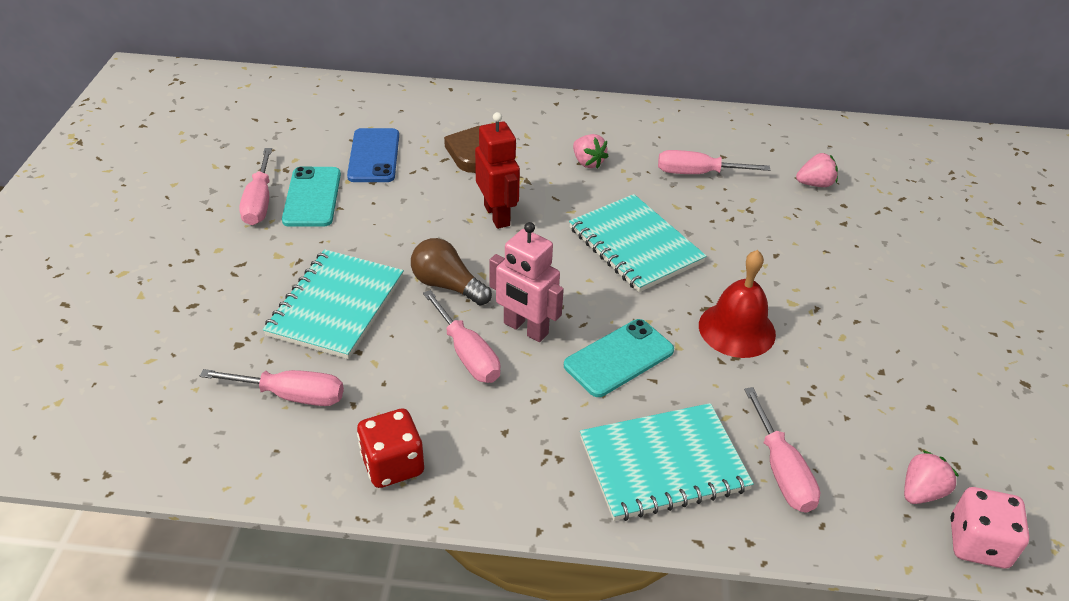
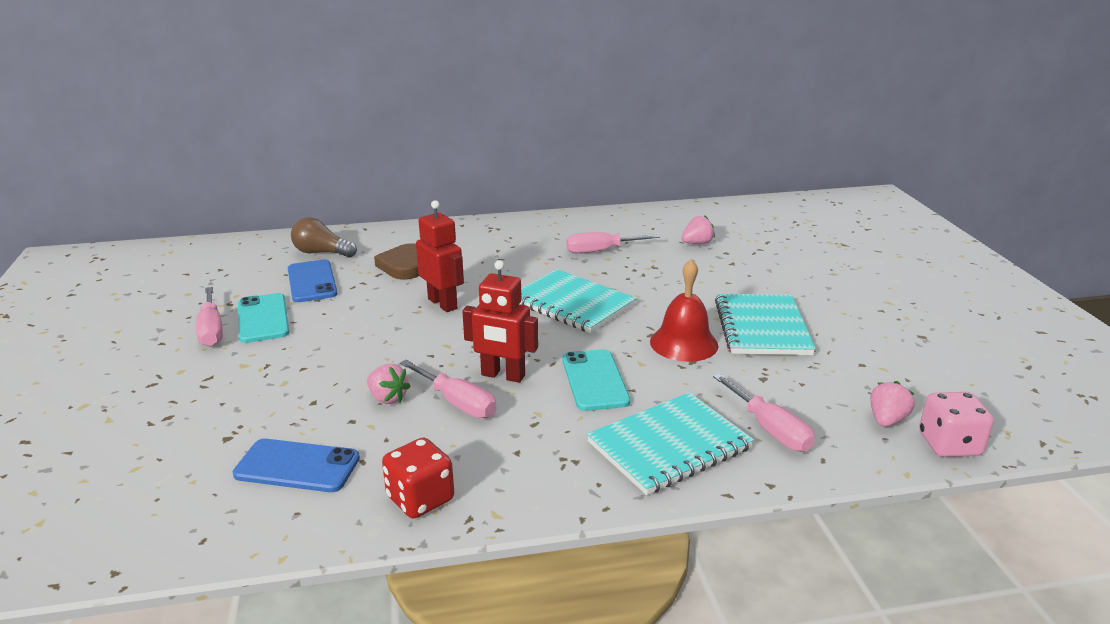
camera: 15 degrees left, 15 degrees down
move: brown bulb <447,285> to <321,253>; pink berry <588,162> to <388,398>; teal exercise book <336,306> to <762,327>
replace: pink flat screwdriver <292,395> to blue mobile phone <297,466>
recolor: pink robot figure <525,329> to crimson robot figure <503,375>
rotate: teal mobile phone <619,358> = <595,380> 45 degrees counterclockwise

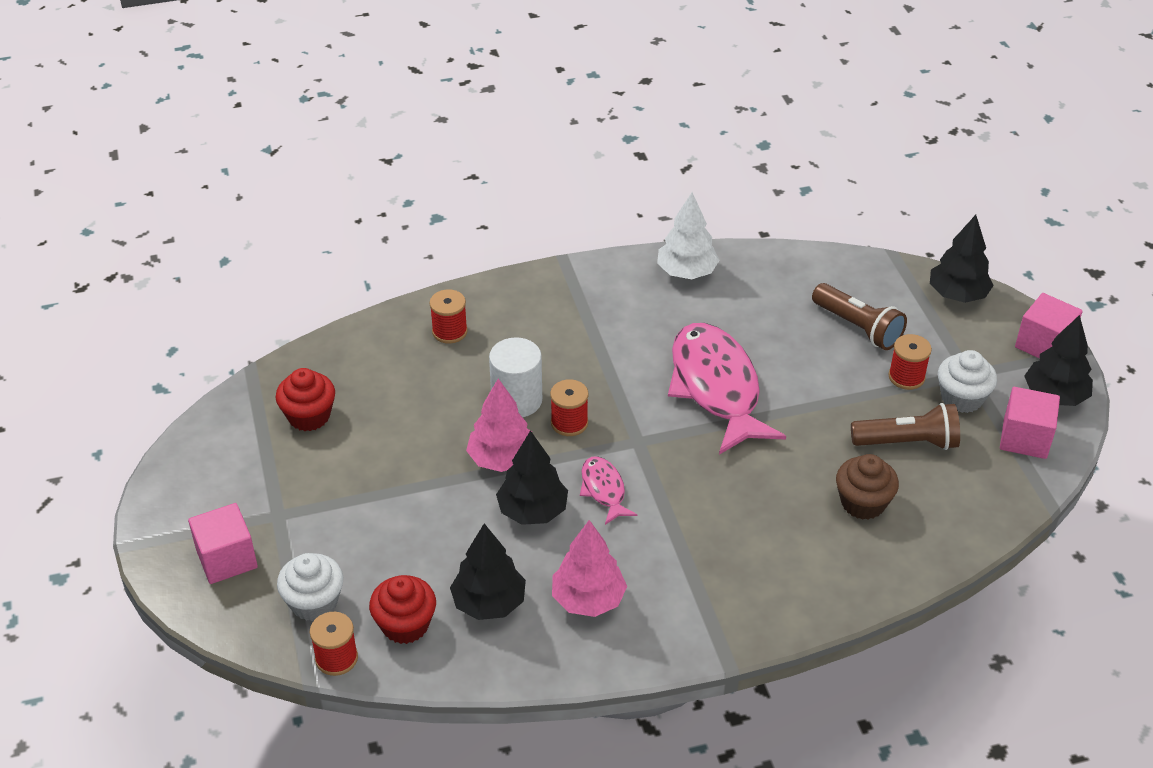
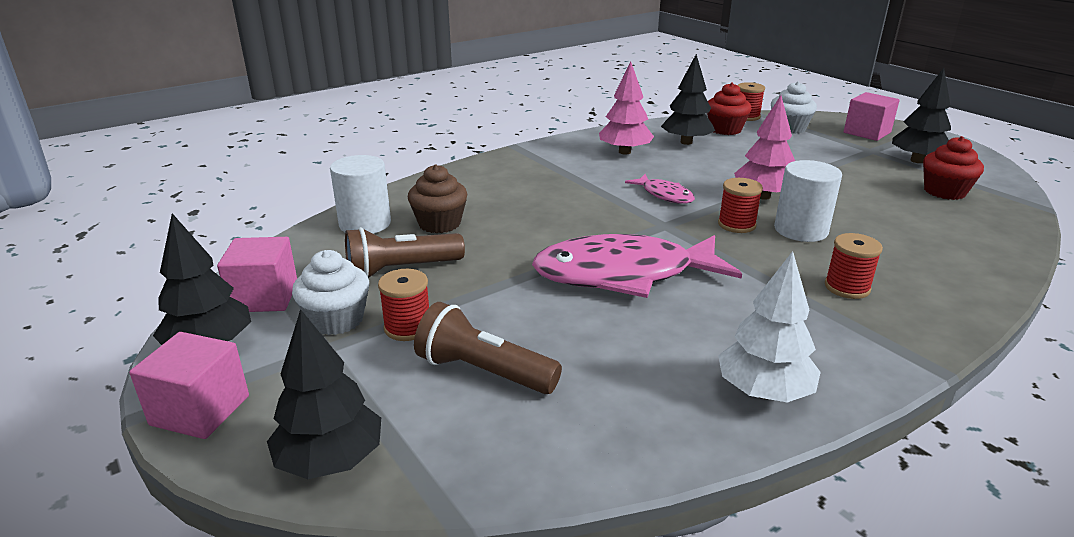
camera: 160 degrees right, 15 degrees down
insert: pure white solid cylinder <365,224>
move: crimson reel of thread <449,331> to <847,287>; black fir tree <533,511> to <917,161>
rotate: pink toy fish <716,387> = <623,275> 120 degrees clockwise

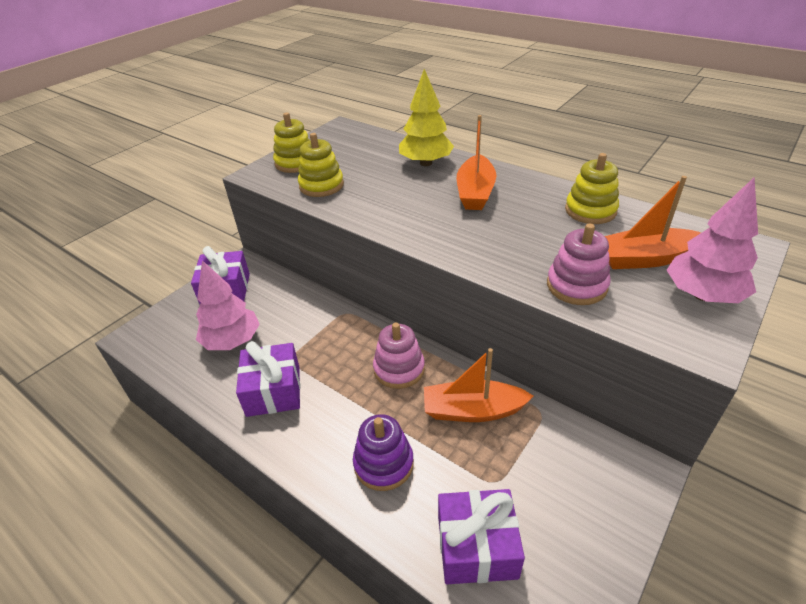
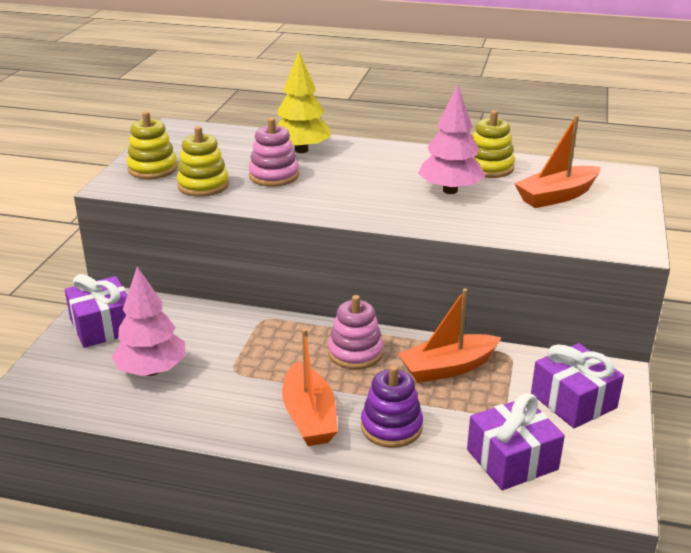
camera: 25 degrees left, 10 degrees down
move: pink stacking toy <576,286> to <274,176>; orange toy boat <475,192> to <309,416>; pink fir tree <702,295> to <450,190>; purple present <273,391> to <573,401>

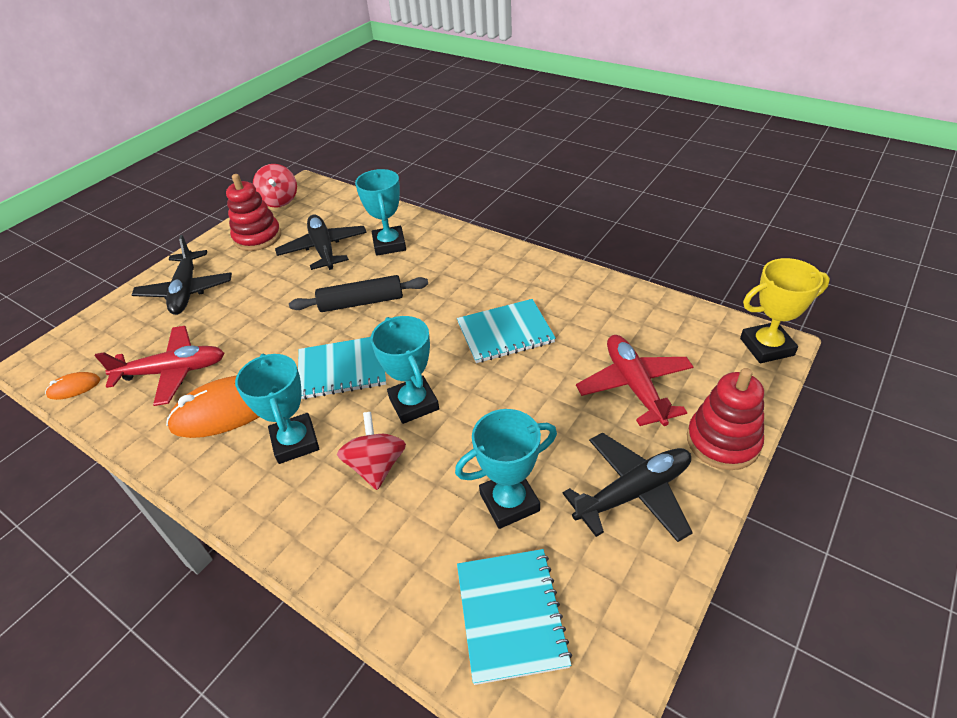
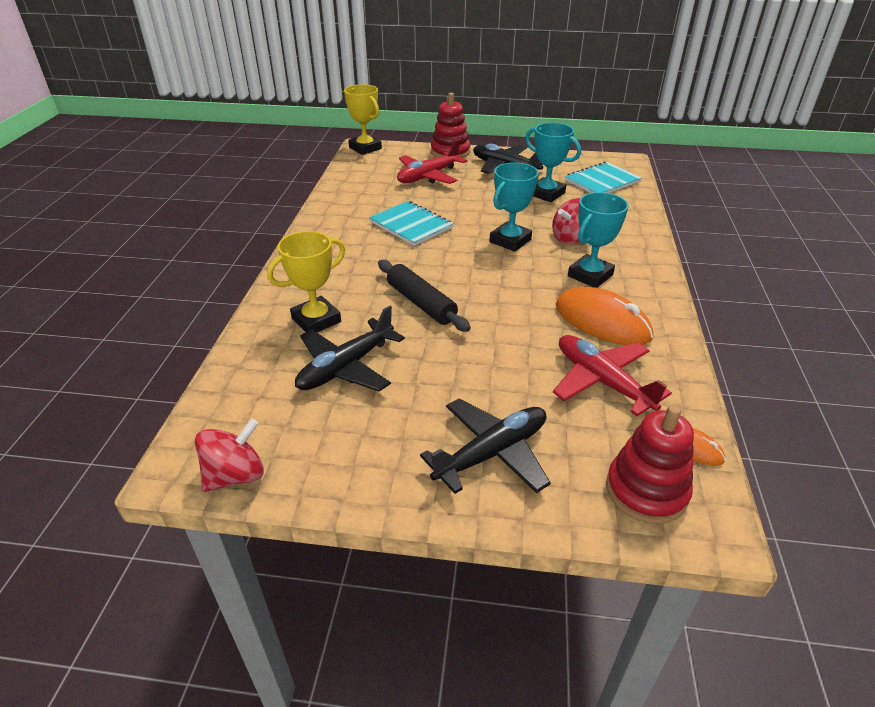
camera: 120 degrees left, 5 degrees down
delete: teal exercise book <342,369>
move: crimson stacking toy <257,237> to <646,490>
recolor: teal award cup <389,244> to bright yellow award cup <316,320>

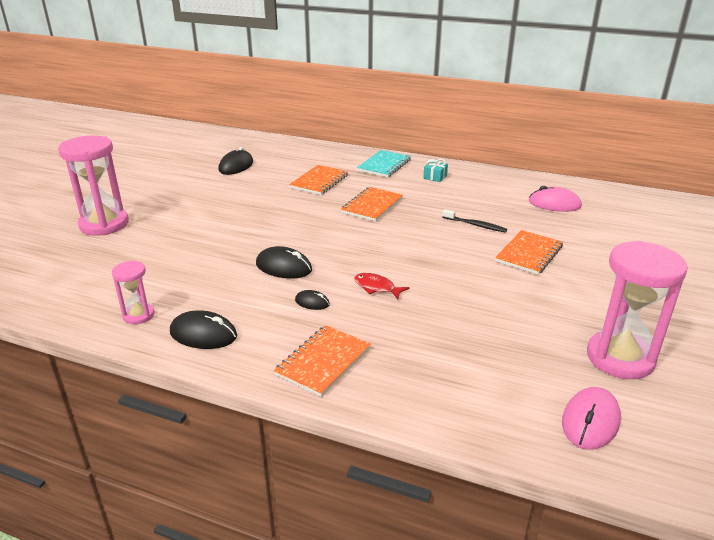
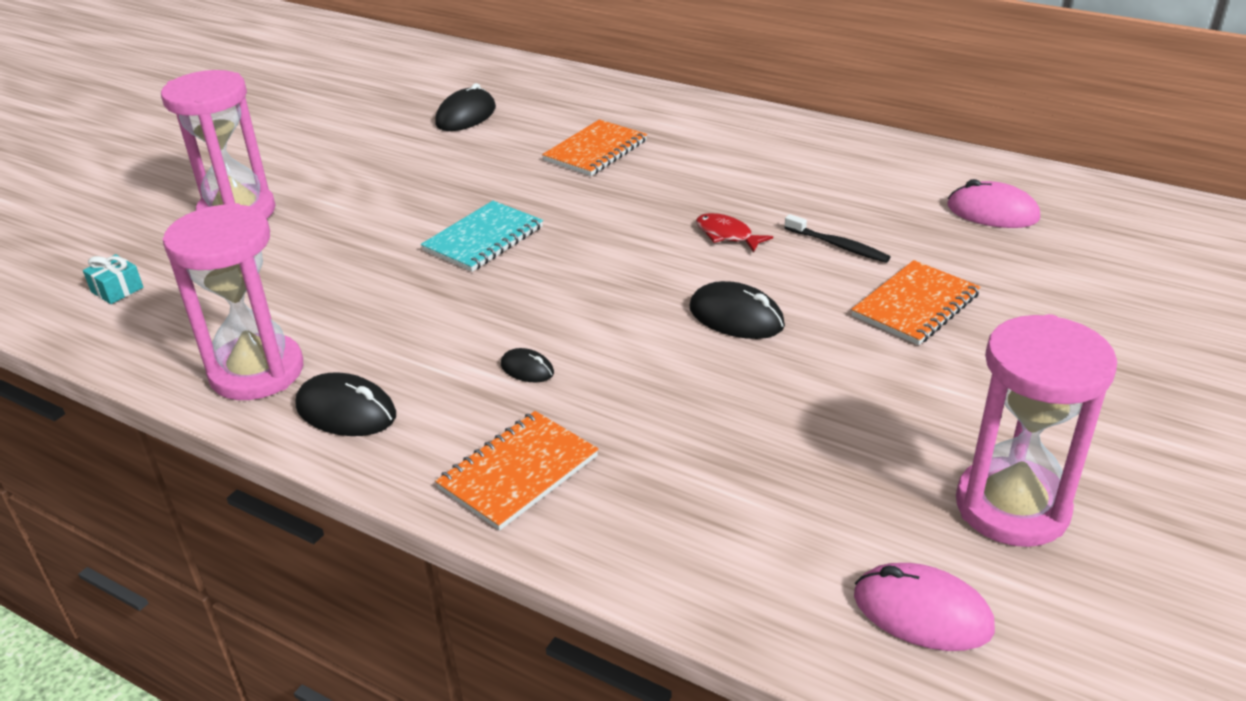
camera: 10 degrees right, 5 degrees up
delete: orange exercise book <372,206>
move: teal present <435,177> to <117,290>; teal exercise book <384,165> to <483,239>; black PC mouse <283,267> to <736,317>; crimson toy fish <376,287> to <727,235>
rotate: pink PC mouse <590,421> = <922,612> 75 degrees clockwise
resize: pink sandglass <138,315> = <257,372> x1.93

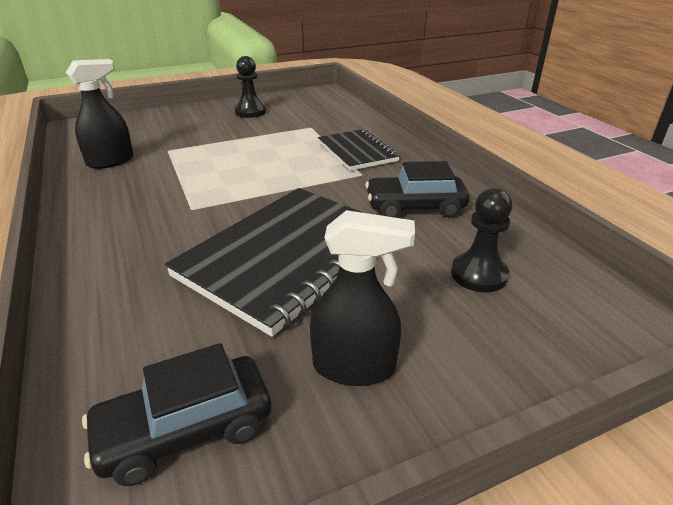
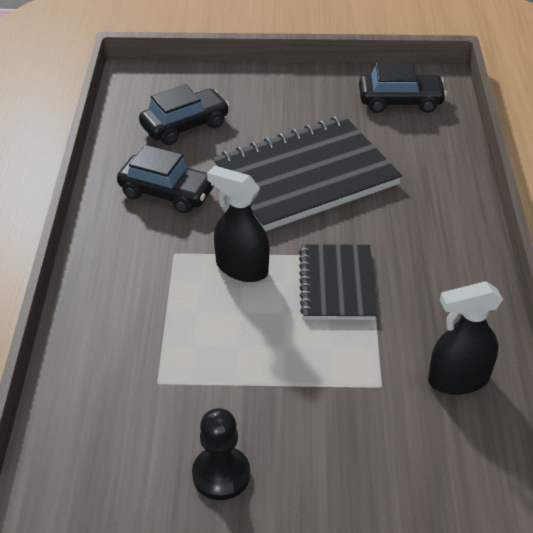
camera: 155 degrees left, 10 degrees up
move: black spray bottle <354,367> to <241,268>; black exercise book <357,152> to <336,284>
replace: black chess pawn <479,274> to black automobile <185,126>

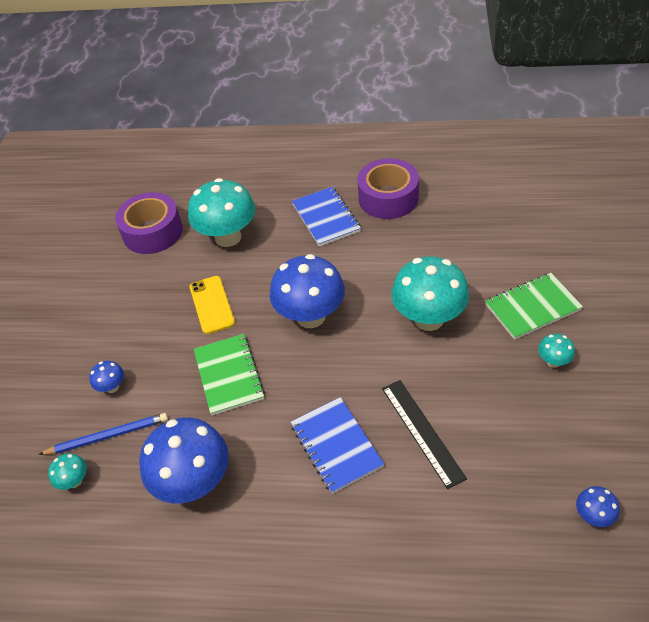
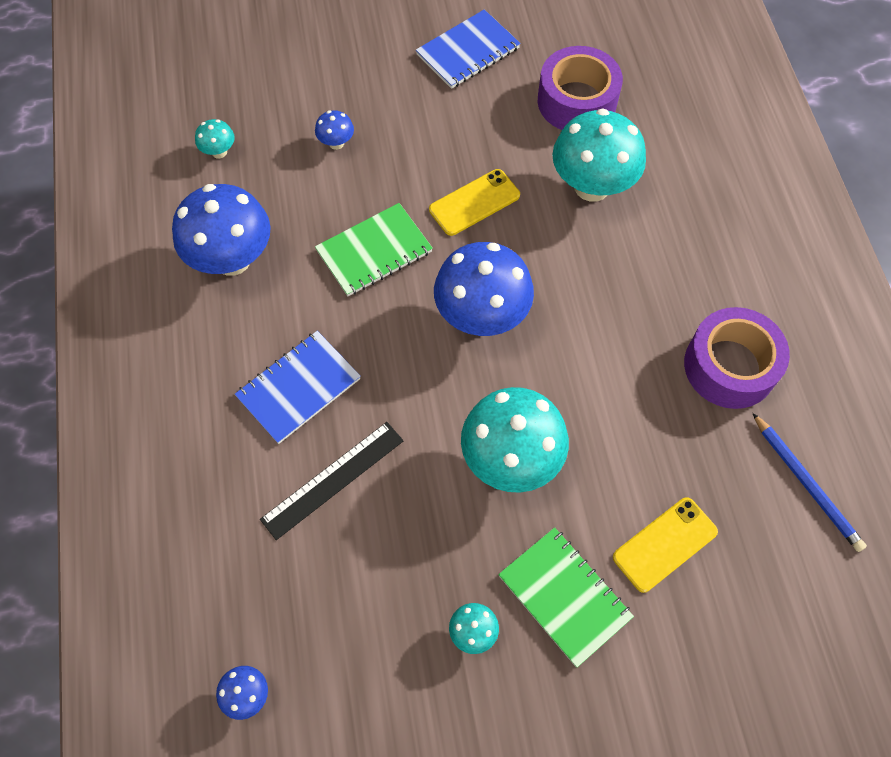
camera: 70 degrees right, 15 degrees up
insert: bright yellow mobile phone <665,544>
move: blue exercise book <326,218> to <468,51>; blue wooden pencil <108,436> to <806,484>

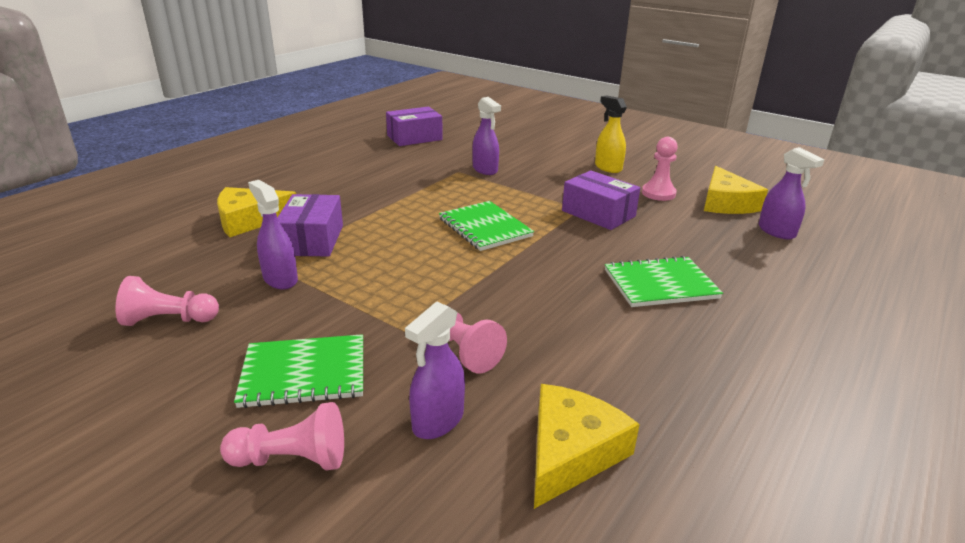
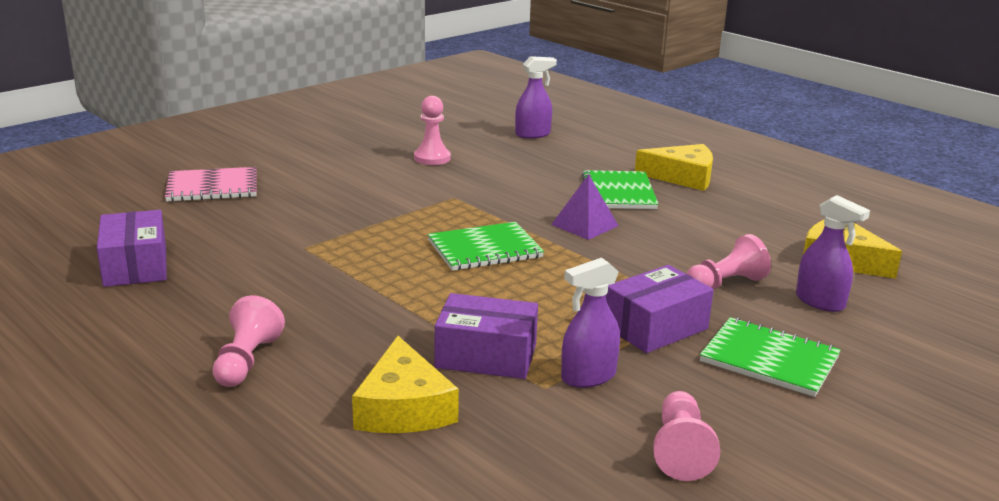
camera: 80 degrees left, 5 degrees down
delete: purple spray bottle <485,170>; bright yellow spray bottle <608,167>
insert: pink exercise book <212,187>; purple solid pyramid <585,225>
move: pink chess pawn <292,459> to <246,361>; purple box <598,213> to <655,327>; bright yellow cheese wedge <726,203> to <682,177>
rotate: emerald exercise book <304,373> = <769,359> 60 degrees counterclockwise

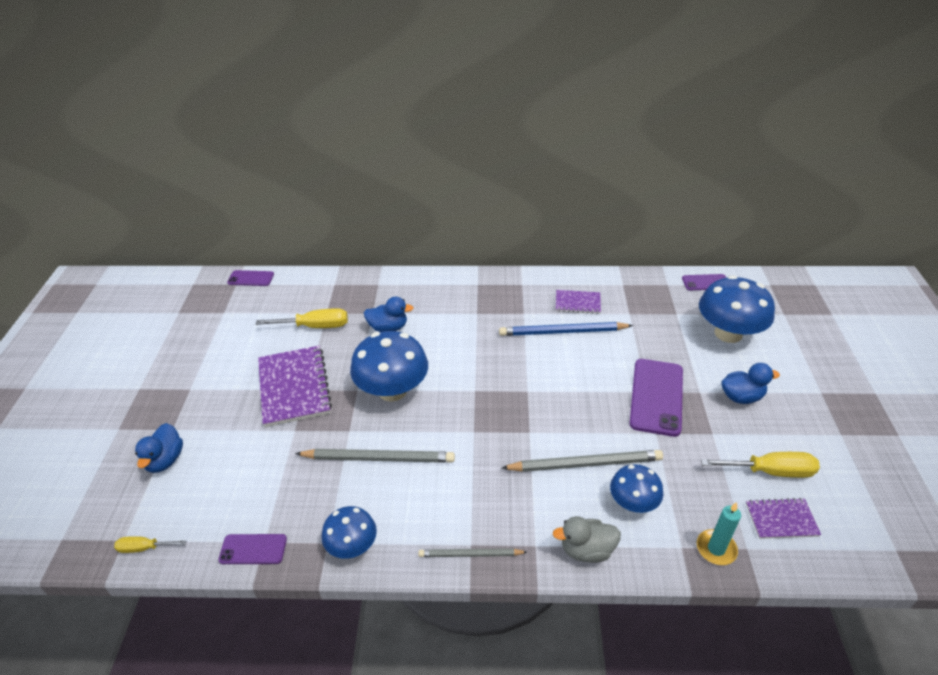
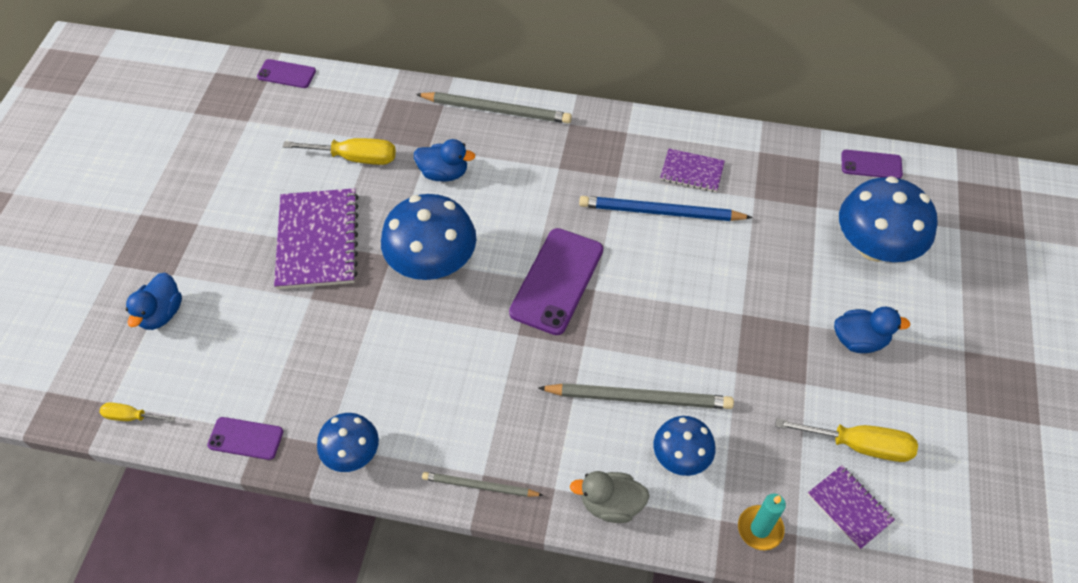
camera: 10 degrees right, 15 degrees up
move: grey wooden pencil <379,458> to <496,110>; purple mobile phone <656,397> to <557,281>
rotate: purple exercise book <781,519> = <849,507> 45 degrees clockwise

